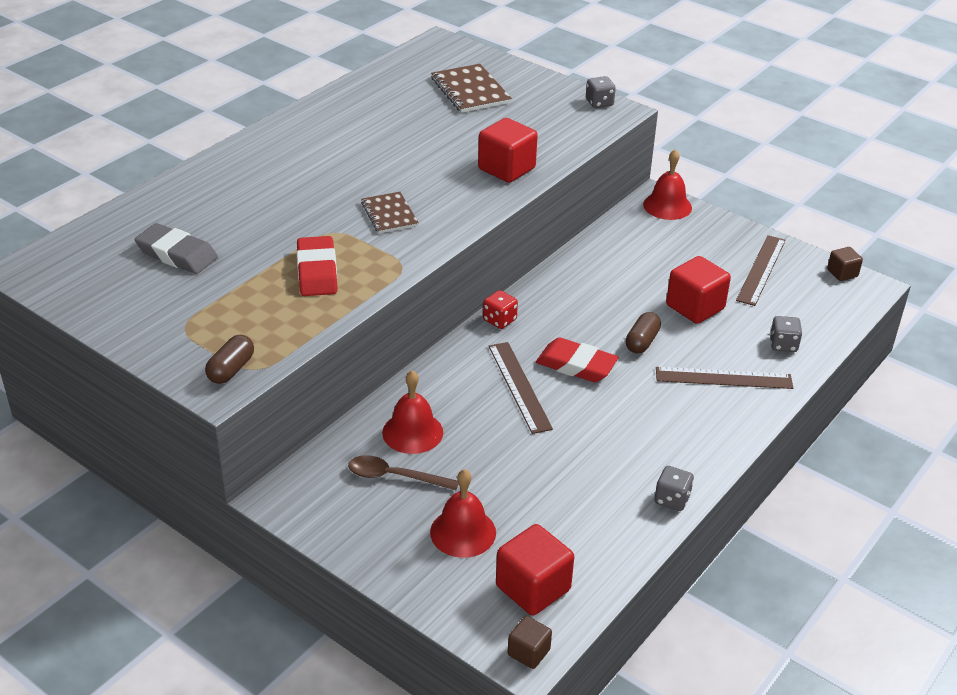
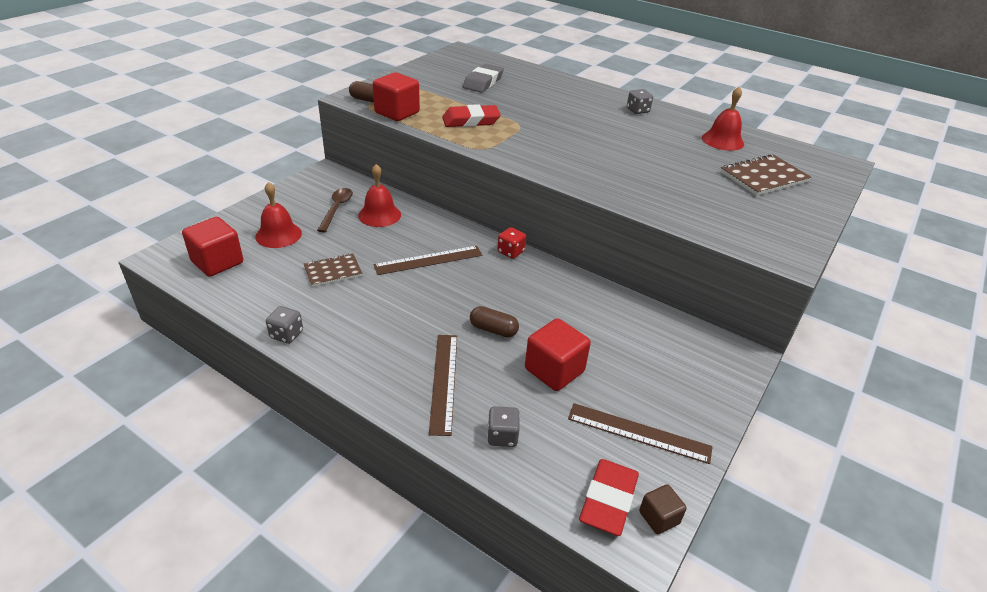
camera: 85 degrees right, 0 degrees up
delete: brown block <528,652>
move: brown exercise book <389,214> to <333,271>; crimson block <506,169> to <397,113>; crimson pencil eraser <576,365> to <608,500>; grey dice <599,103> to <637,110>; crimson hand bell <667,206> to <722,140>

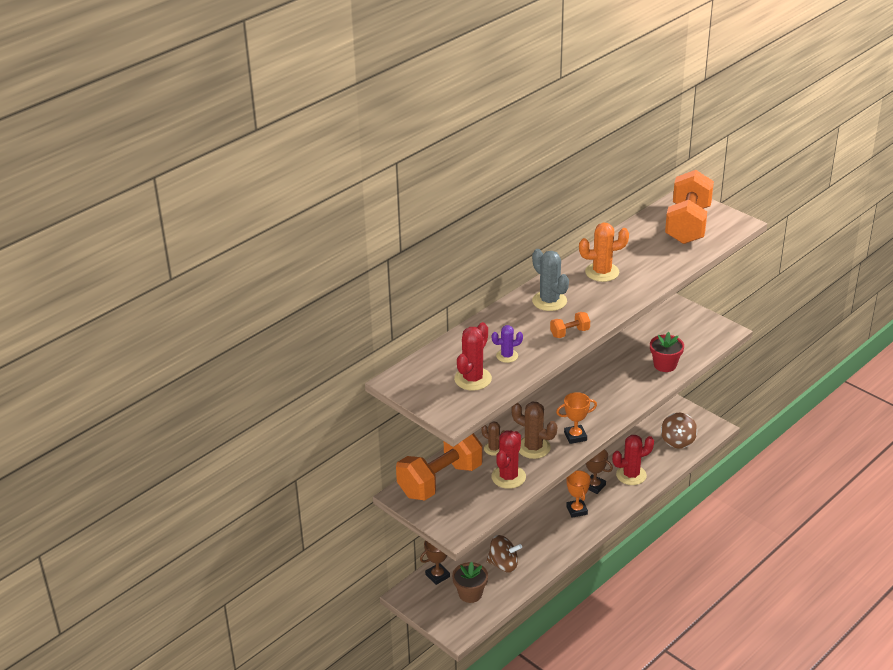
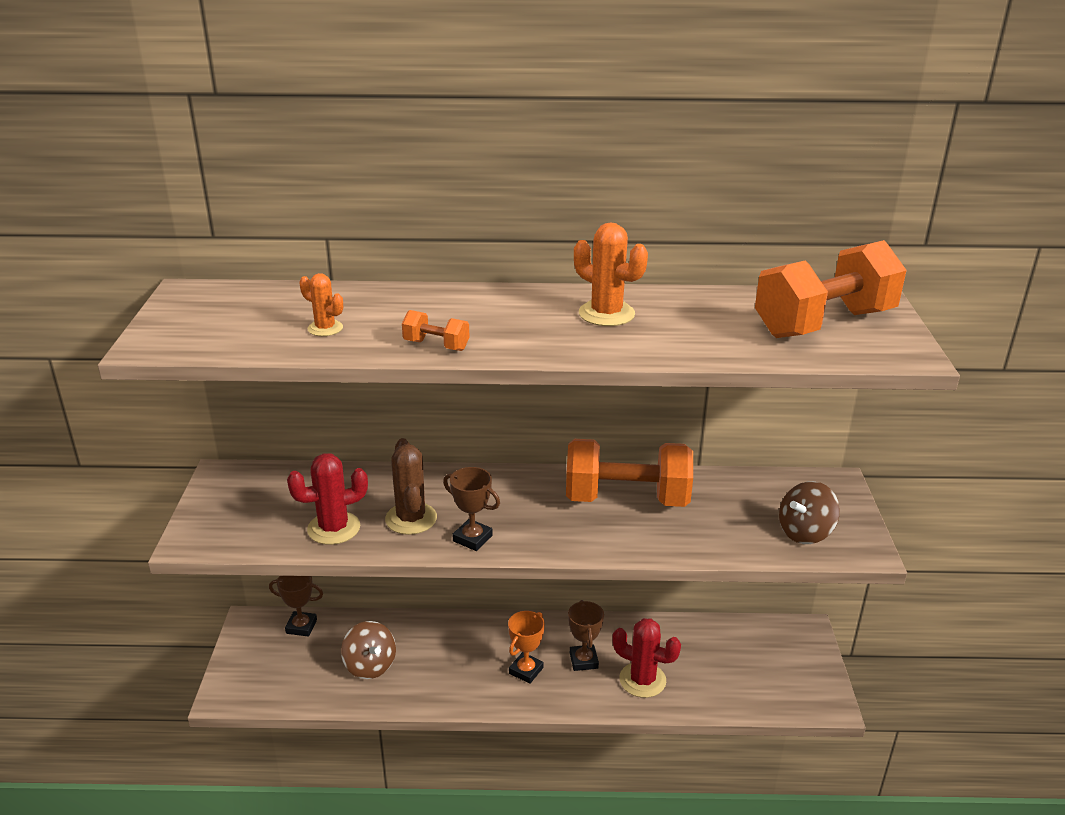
camera: 45 degrees right, 5 degrees down
delete: brown plant pot <470,594>; crimson saguaro cactus <473,379>; brown saguaro cactus <494,449>; grey saguaro cactus <549,301>; crimson plant pot <665,365>
move: orange free weight <440,480> to <626,499>; brown toy top <678,441> to <805,532>
recolor: purple saguaro cactus <507,356> to orange saguaro cactus <325,328>; orange award cup <575,436> to brown award cup <472,538>

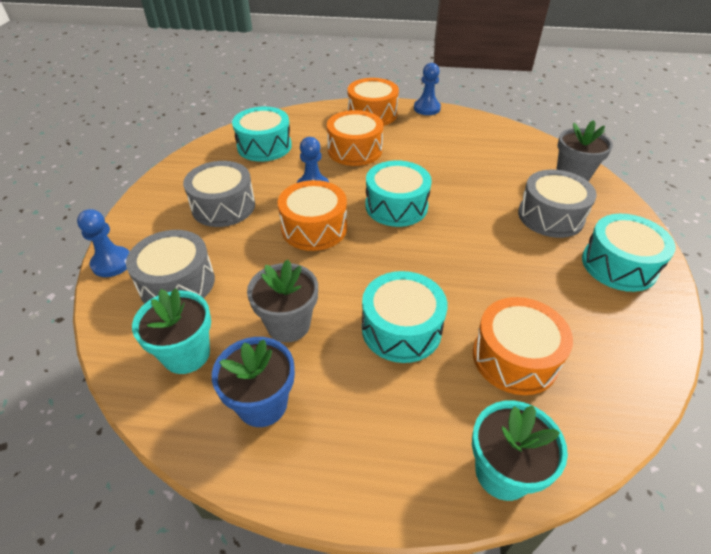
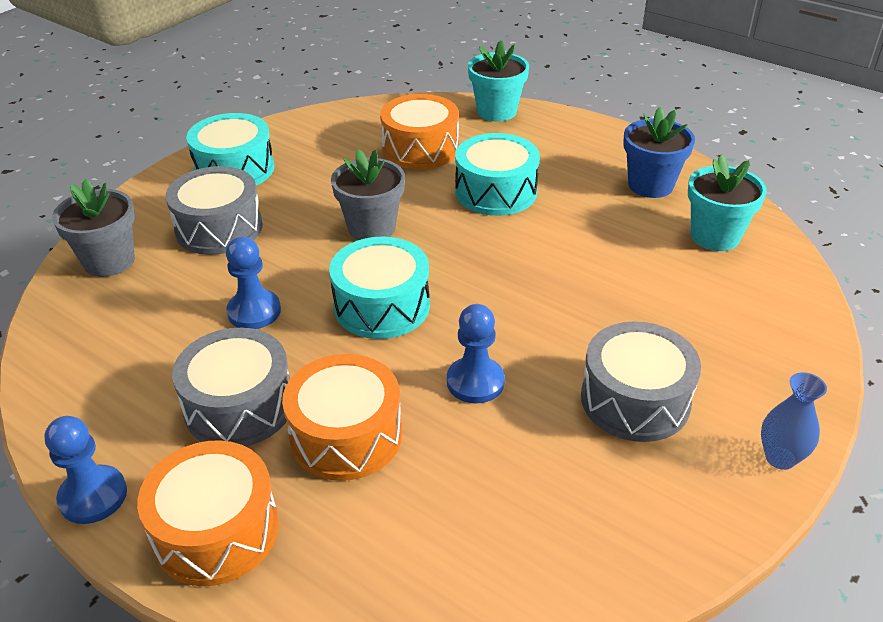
camera: 150 degrees left, 5 degrees down
delete: teal toy drum <264,146>; orange toy drum <314,228>
insert: blue vase <780,458>
move: grey toy drum <177,283> to <239,406>; blue chess pawn <112,263> to <254,311>; grey plant pot <288,324> to <371,228>

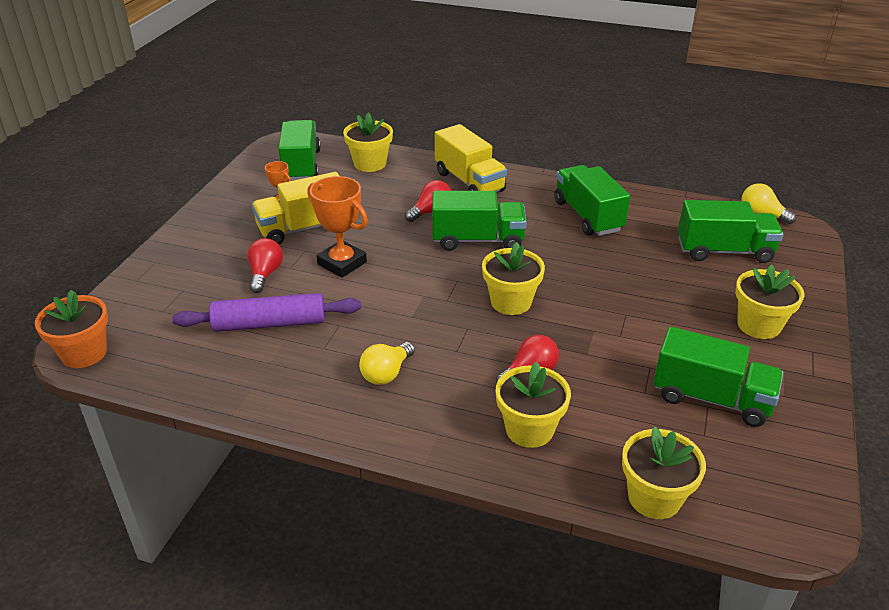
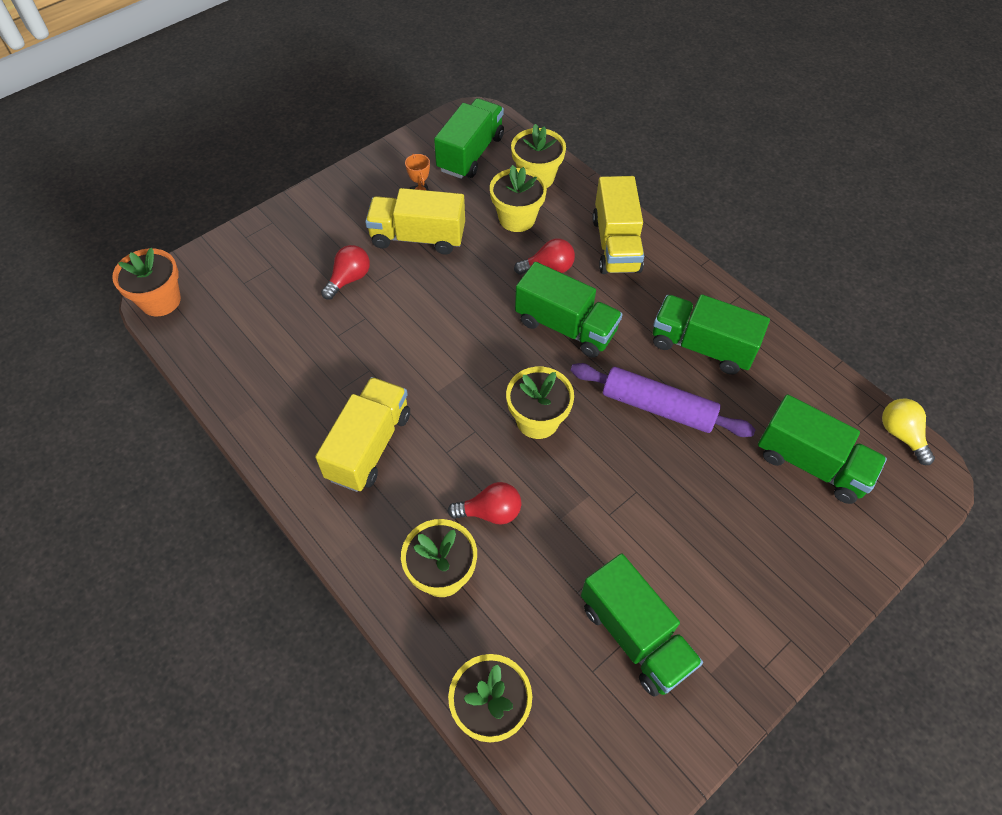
camera: 30 degrees right, 20 degrees up
delete: orange award cup <342,263>
move: bright yellow plant pot <759,325> to <517,218>; purple pastry roller <270,323> to <658,407>
replace: bright yellow bulb <386,374> to bright yellow truck <369,446>
rotate: emerald truck <588,216> = <701,346> 75 degrees counterclockwise

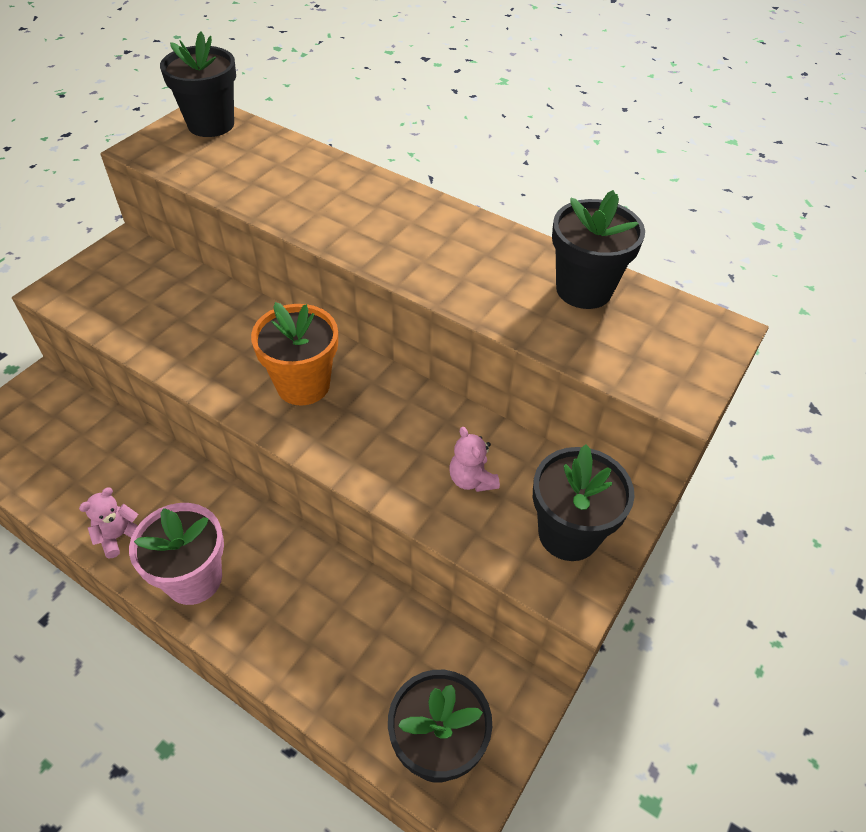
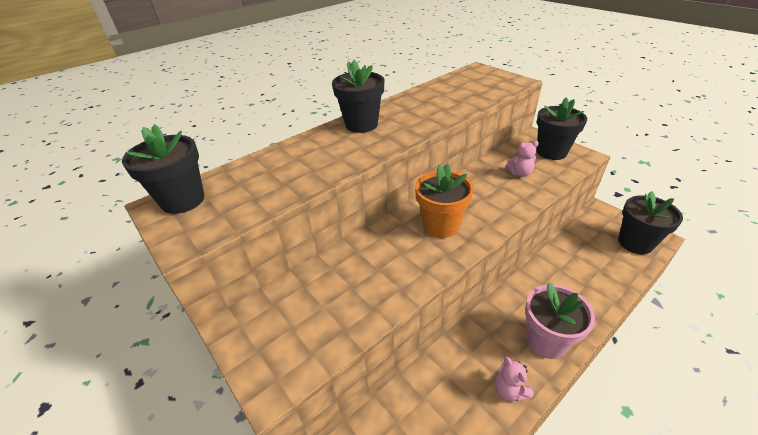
camera: 70 degrees left, 10 degrees down
move: black plant pot <584,289> to <361,124>

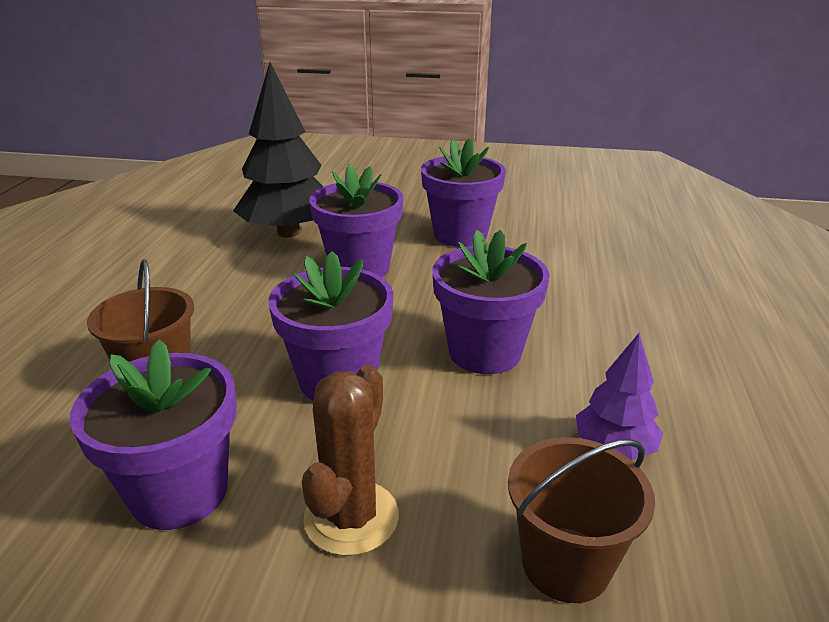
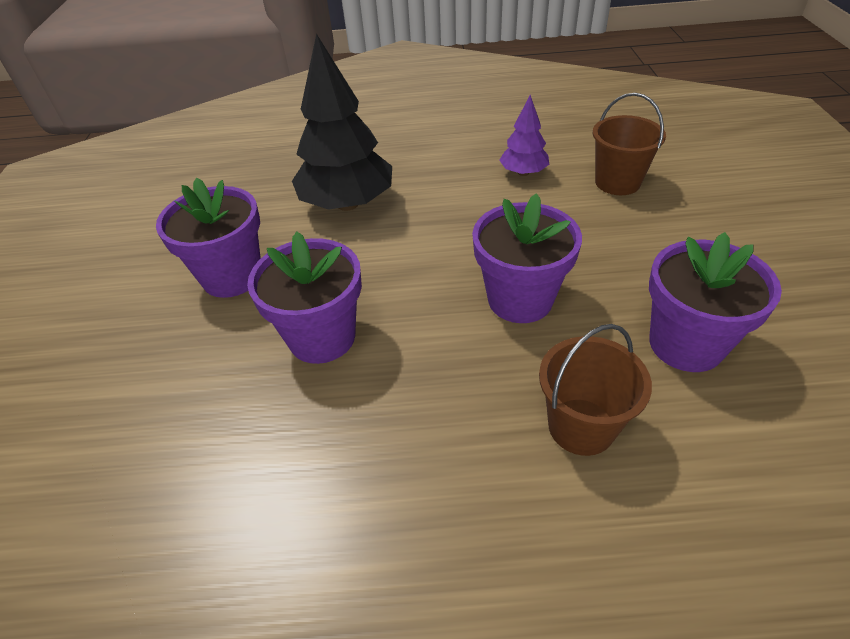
camera: 100 degrees left, 15 degrees up
delete: brown saguaro cactus <351,517>; purple plant pot <484,352>
move: black fir tree <288,232> to <348,204>

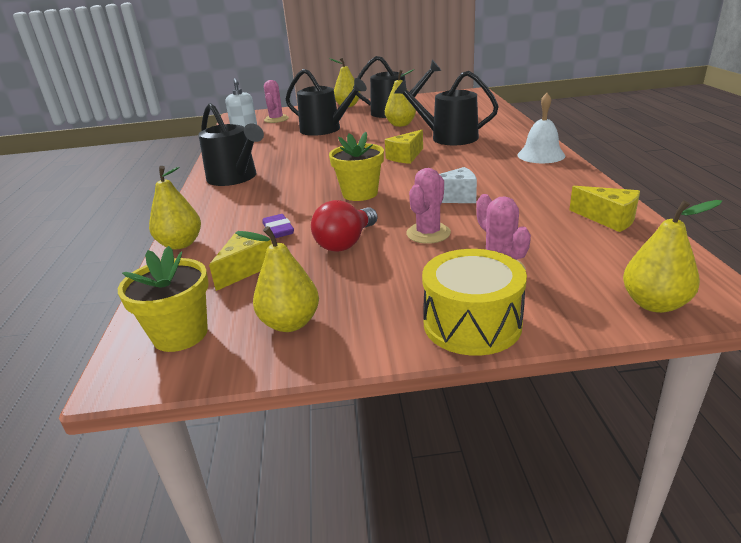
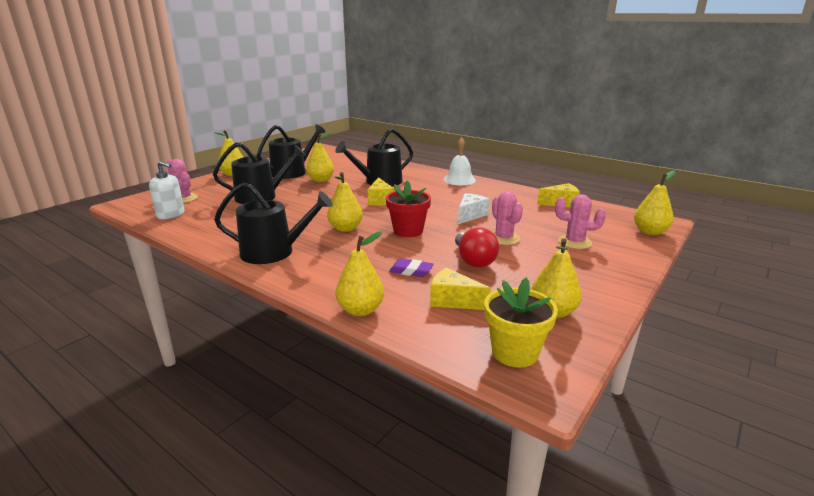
camera: 50 degrees left, 5 degrees down
delete: bright yellow toy drum <472,324>
insert: bright yellow pear fruit <345,228>
recolor: bright yellow plant pot <360,193> to crimson plant pot <408,231>
rotate: bright yellow cheese wedge <245,269> = <453,301> 45 degrees counterclockwise

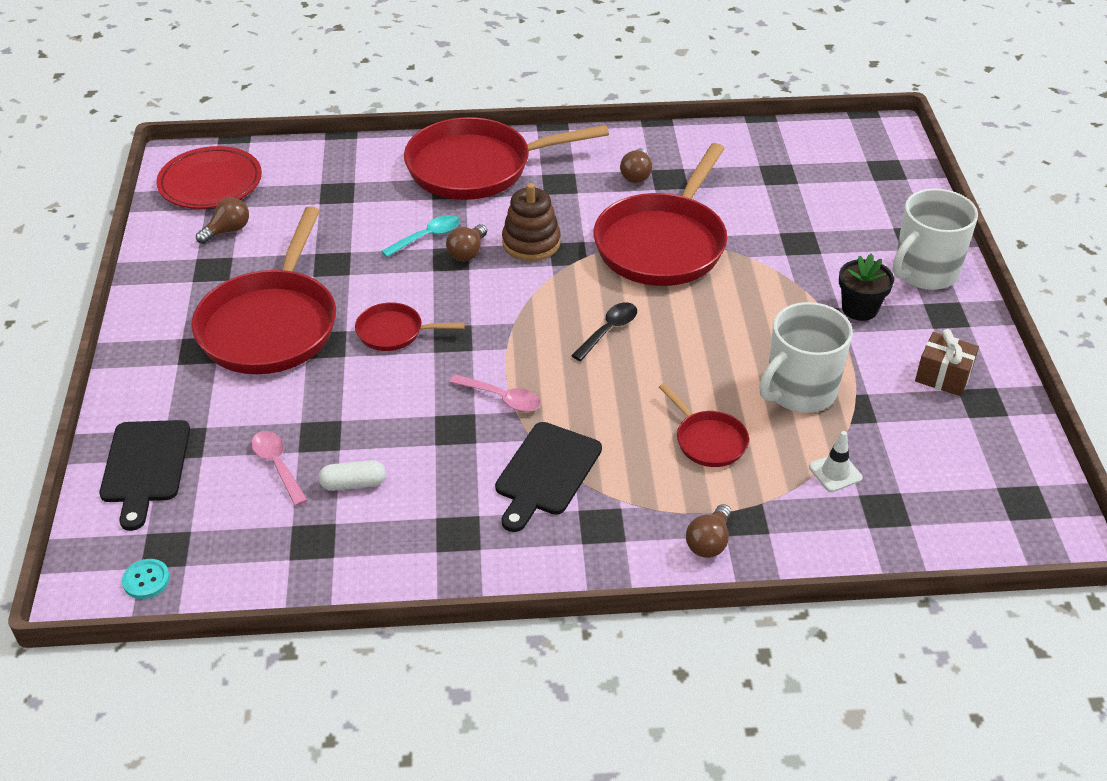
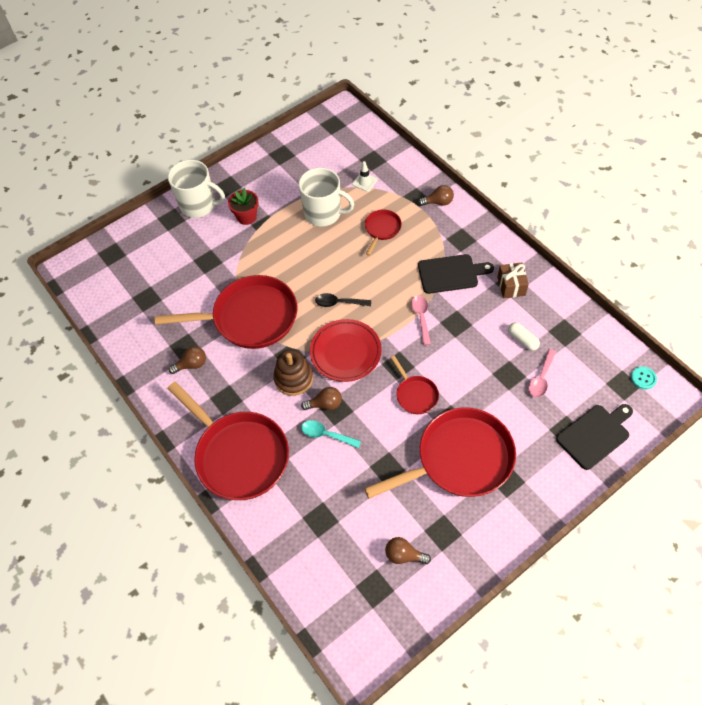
camera: 120 degrees left, 15 degrees up
move: crimson flat dish <210,183> to <345,352>; brown present <943,376> to <511,286>
recolor: black plant pot <859,309> to crimson plant pot <246,217>

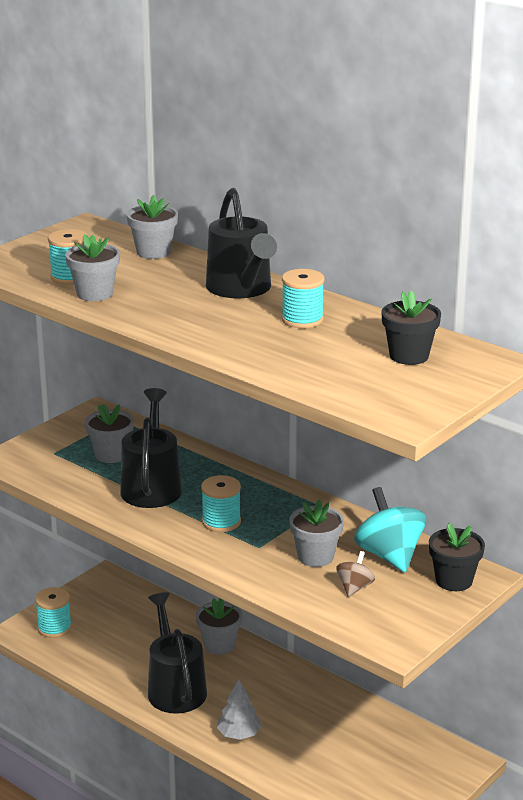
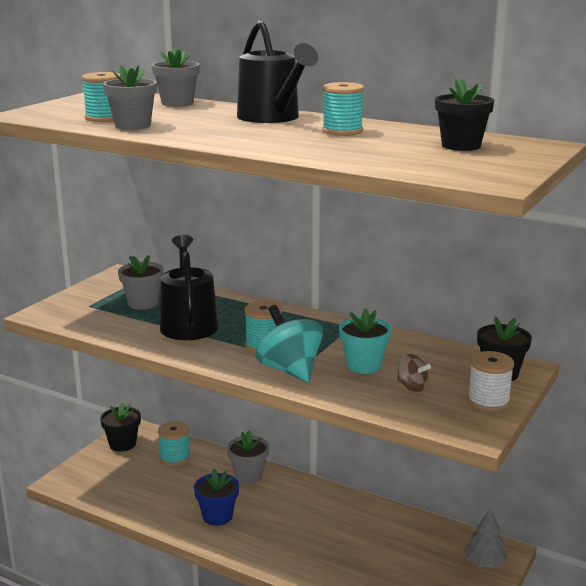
camera: 10 degrees left, 5 degrees down
insert: black plant pot <122,444>; pure white reel of thread <488,401>
move: teal reel of thread <54,628> to <175,458>; teal toy top <389,555> to <290,370>; grey fir tree <239,734> to <484,563>
replace: black sprinkling can <175,688> to blue plant pot <217,516>
recolor: grey plant pot <315,557> to teal plant pot <363,365>
rotate: brown toy top <354,587> = <412,387> 120 degrees clockwise

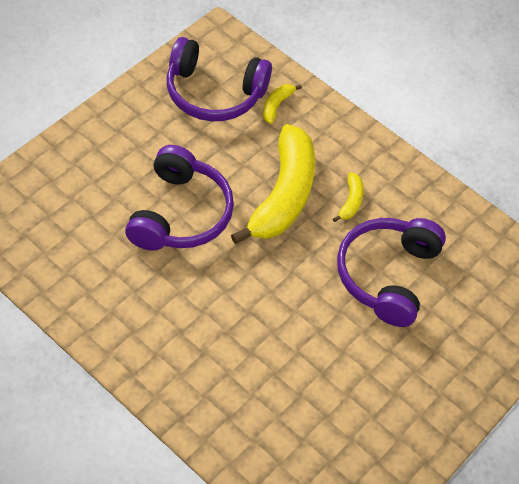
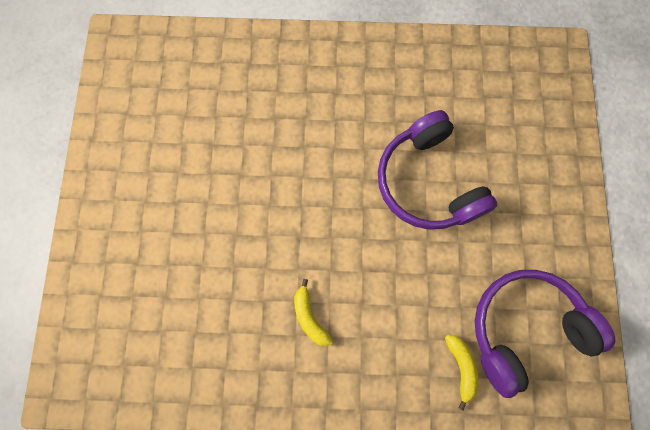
camera: 145 degrees right, 20 degrees up
delete: bright yellow banana fruit <283,195>; purple headset <387,275>

